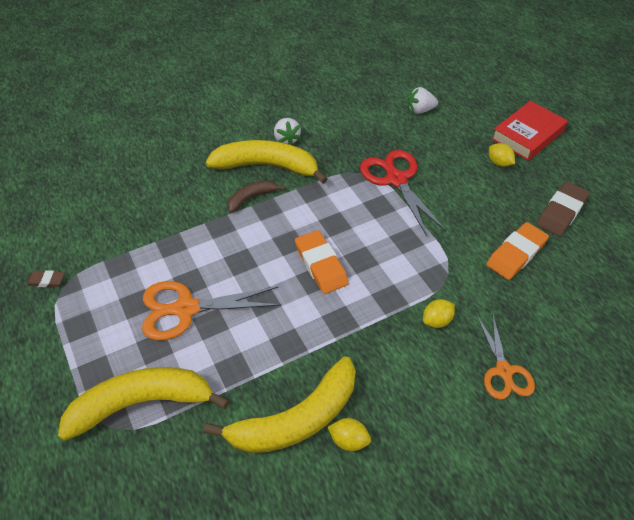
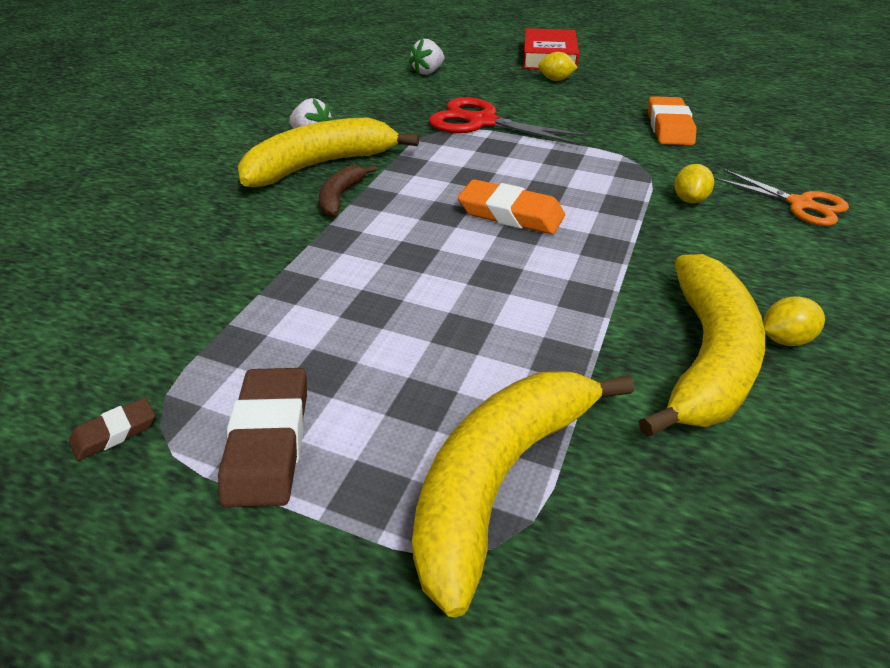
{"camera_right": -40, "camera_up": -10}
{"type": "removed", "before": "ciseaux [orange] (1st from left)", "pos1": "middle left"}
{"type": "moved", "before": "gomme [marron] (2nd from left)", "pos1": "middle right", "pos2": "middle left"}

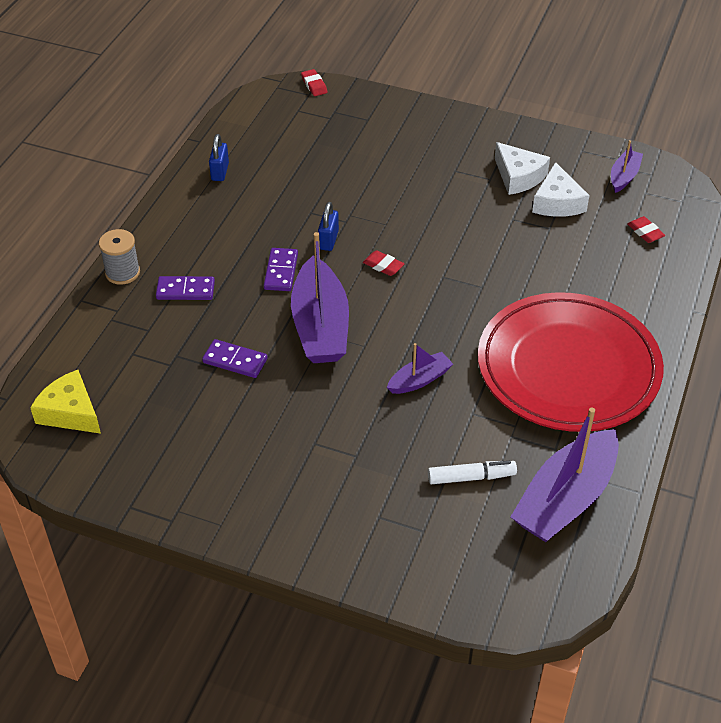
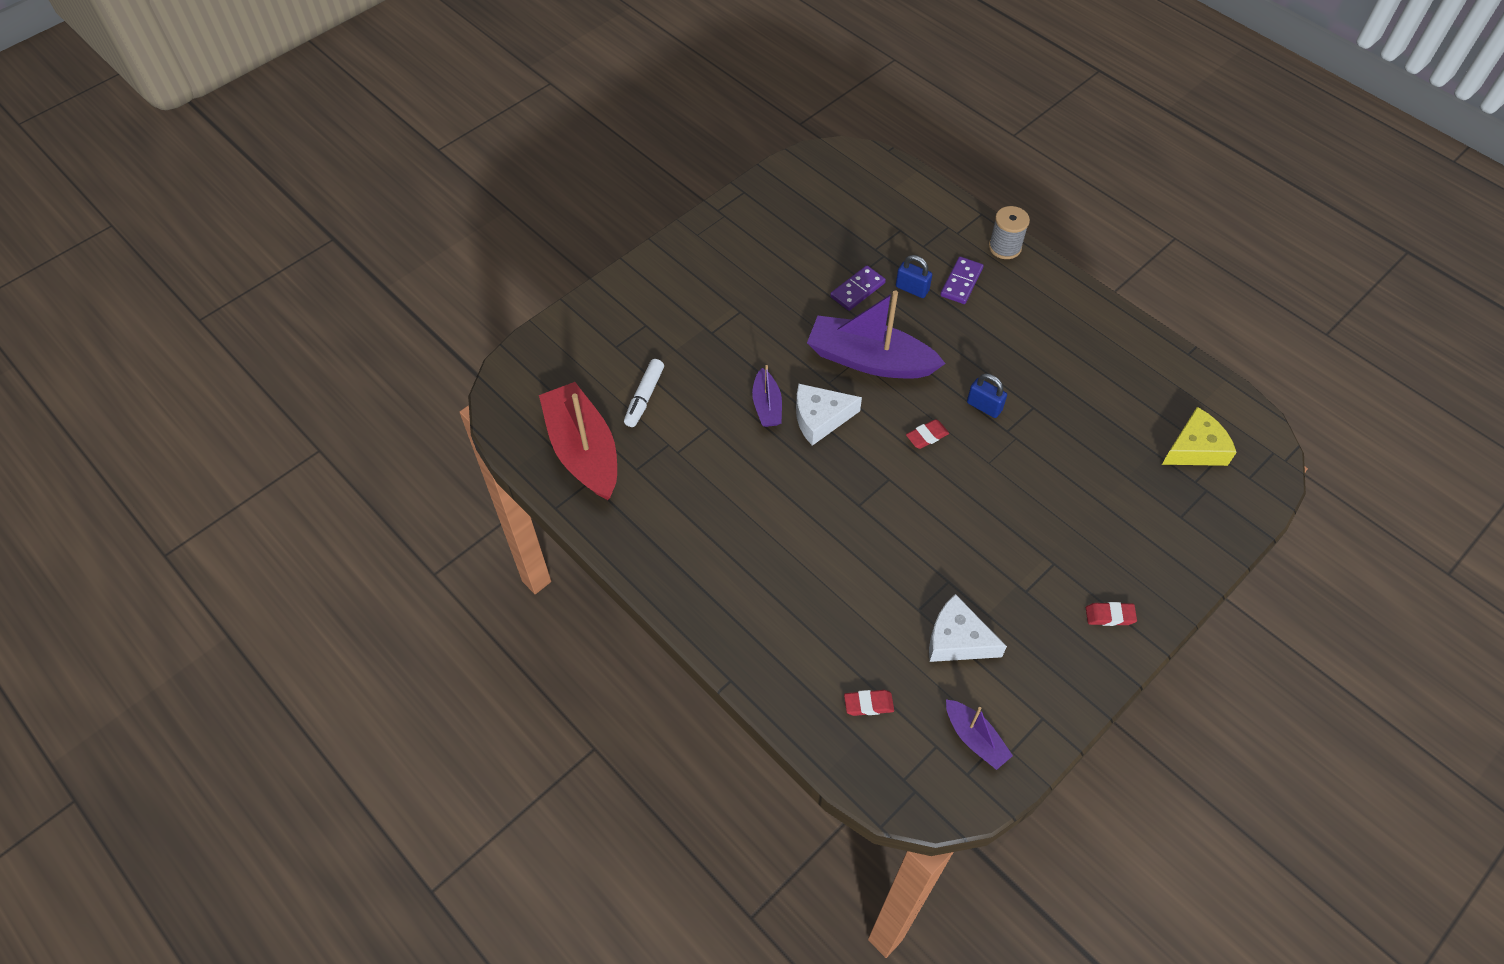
{"camera_right": 115, "camera_up": 10}
{"type": "removed", "before": "domino [violet] (3rd from left)", "pos1": "centre"}
{"type": "removed", "before": "assiette [rouge]", "pos1": "middle right"}
{"type": "moved", "before": "fromage [jaune]", "pos1": "middle left", "pos2": "middle right"}
{"type": "moved", "before": "cadenas [bleu] (1st from left)", "pos1": "top left", "pos2": "top centre"}
{"type": "moved", "before": "gomme [rouge] (1st from left in the first image)", "after": "gomme [rouge] (3rd from left)", "pos1": "top centre", "pos2": "middle right"}
{"type": "moved", "before": "fromage [blanc] (1st from left)", "pos1": "top right", "pos2": "centre"}
{"type": "recoloured", "before": "bateau [violet] (3rd from left)", "after": "bateau [rouge]", "pos1": "middle right", "pos2": "centre"}

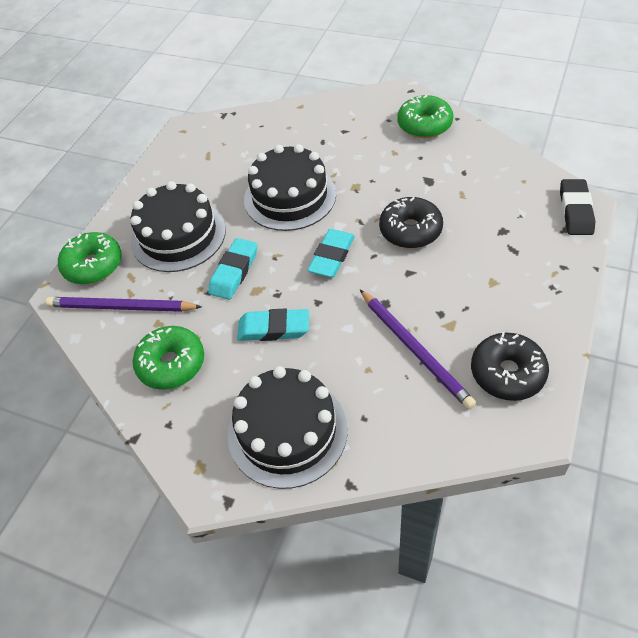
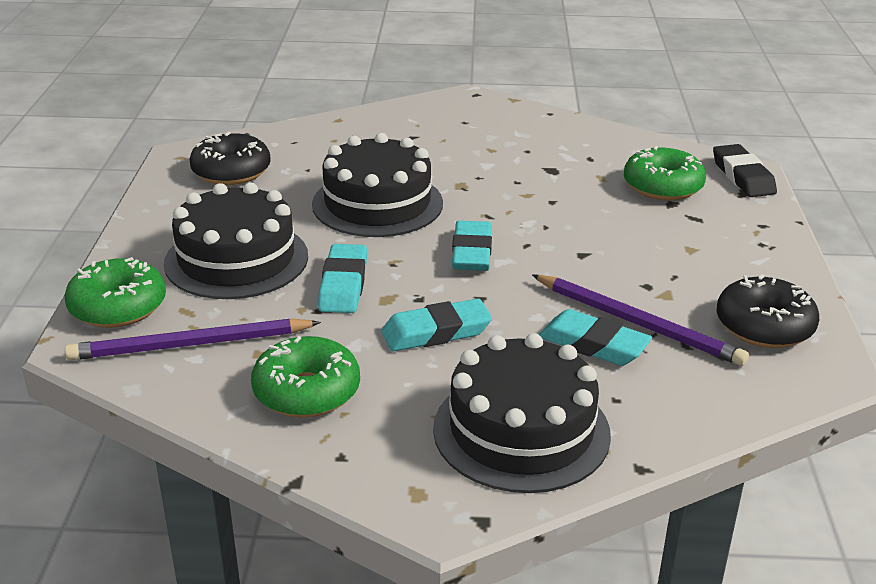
{"camera_right": -25, "camera_up": -20}
{"type": "added", "after": "gomme [turquoise] (4th from left)", "pos2": "middle right"}
{"type": "moved", "before": "beignet [noir] (1st from left)", "pos1": "centre", "pos2": "top left"}
{"type": "moved", "before": "beignet [vert] (3rd from left)", "pos1": "top centre", "pos2": "top right"}

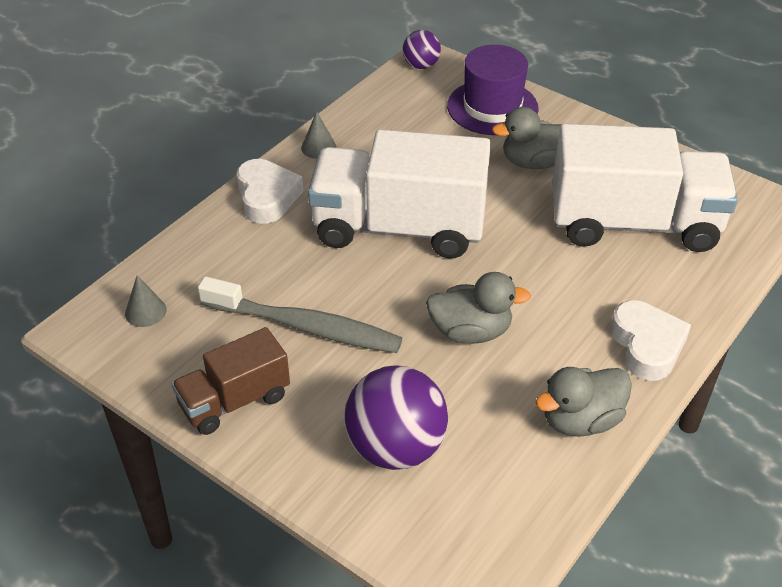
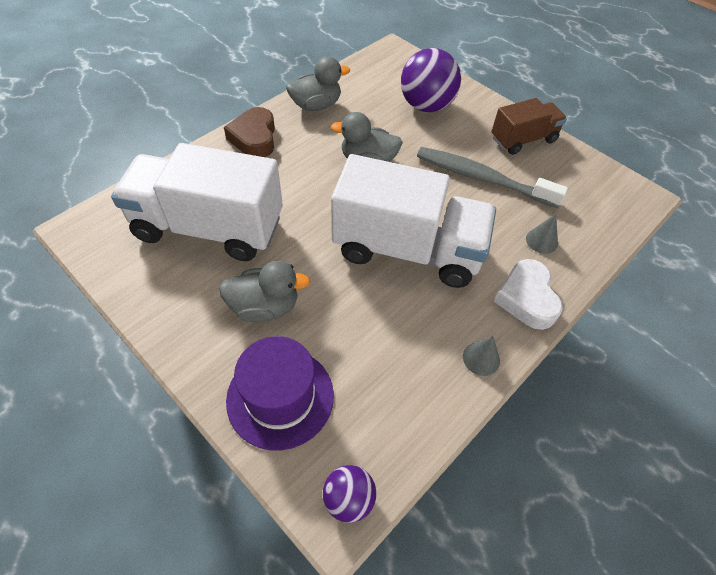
{"camera_right": -175, "camera_up": 10}
{"type": "moved", "before": "cône [gris] (1st from left in the first image)", "after": "cône [gris] (2nd from left)", "pos1": "middle left", "pos2": "middle right"}
{"type": "recoloured", "before": "cœur [blanc] (2nd from left)", "after": "cœur [marron]", "pos1": "middle right", "pos2": "top centre"}

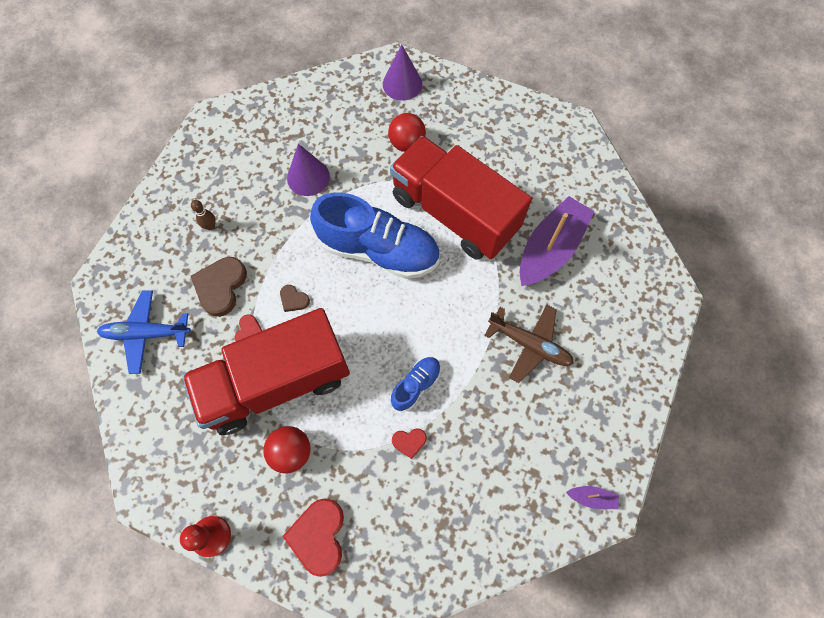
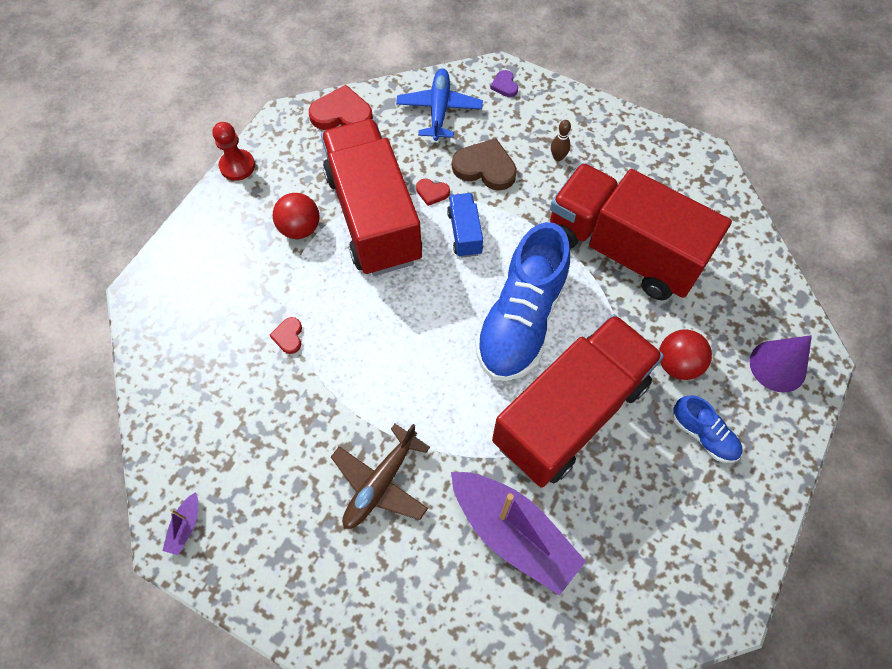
{"camera_right": 95, "camera_up": -5}
{"type": "added", "after": "cœur [violet]", "pos2": "top centre"}
{"type": "moved", "before": "cœur [rouge] (2nd from left)", "pos1": "bottom centre", "pos2": "top centre"}
{"type": "moved", "before": "chaussure [bleu] (2nd from left)", "pos1": "centre", "pos2": "middle right"}
{"type": "replaced", "before": "cœur [marron] (2nd from left)", "after": "camion [bleu]", "pos1": "centre", "pos2": "centre"}
{"type": "replaced", "before": "cône [violet] (1st from left)", "after": "camion [rouge] (3rd from left)", "pos1": "top centre", "pos2": "middle right"}

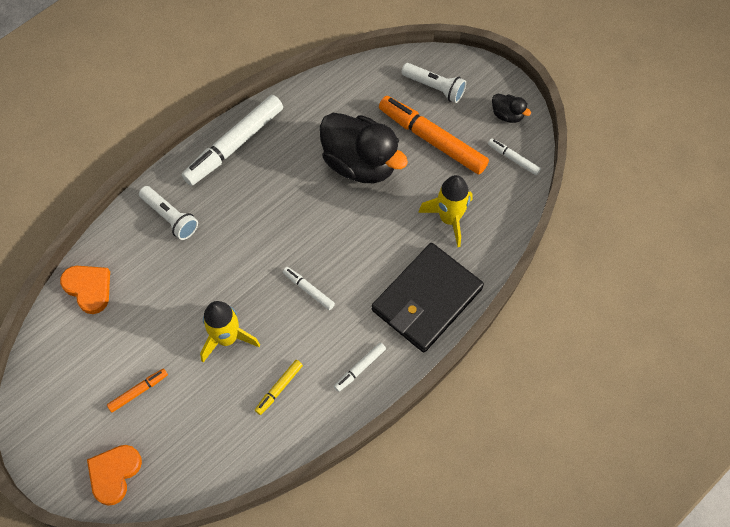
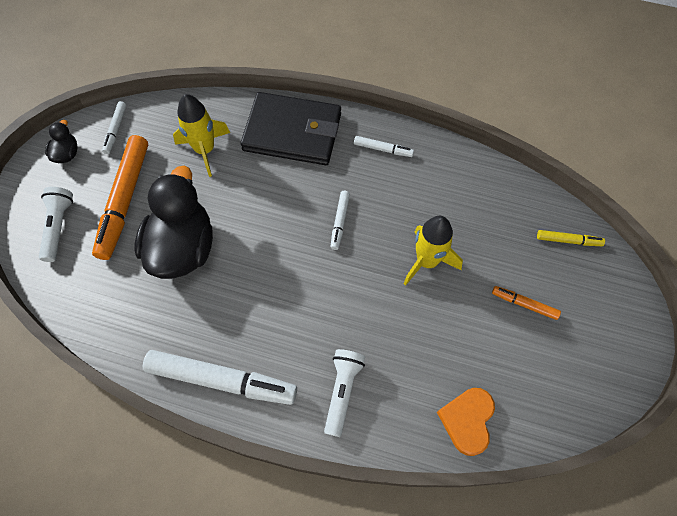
{"camera_right": -120, "camera_up": 0}
{"type": "removed", "before": "cœur [orange] (2nd from left)", "pos1": "bottom left"}
{"type": "moved", "before": "feutre [jaune]", "pos1": "bottom centre", "pos2": "middle right"}

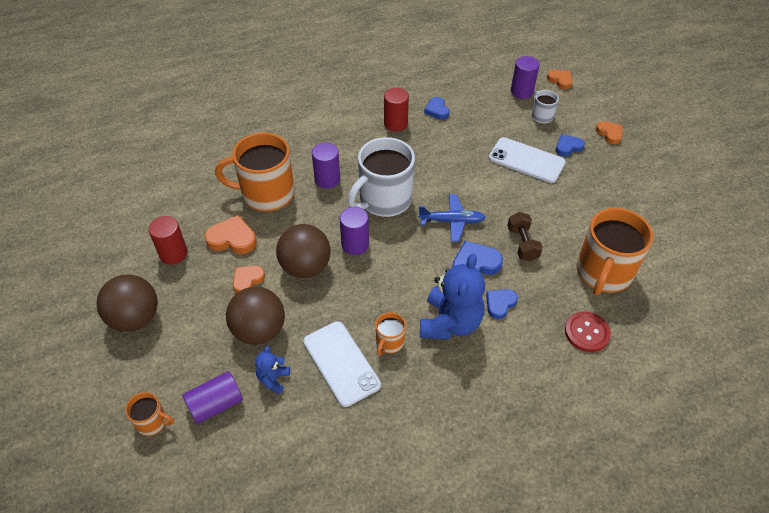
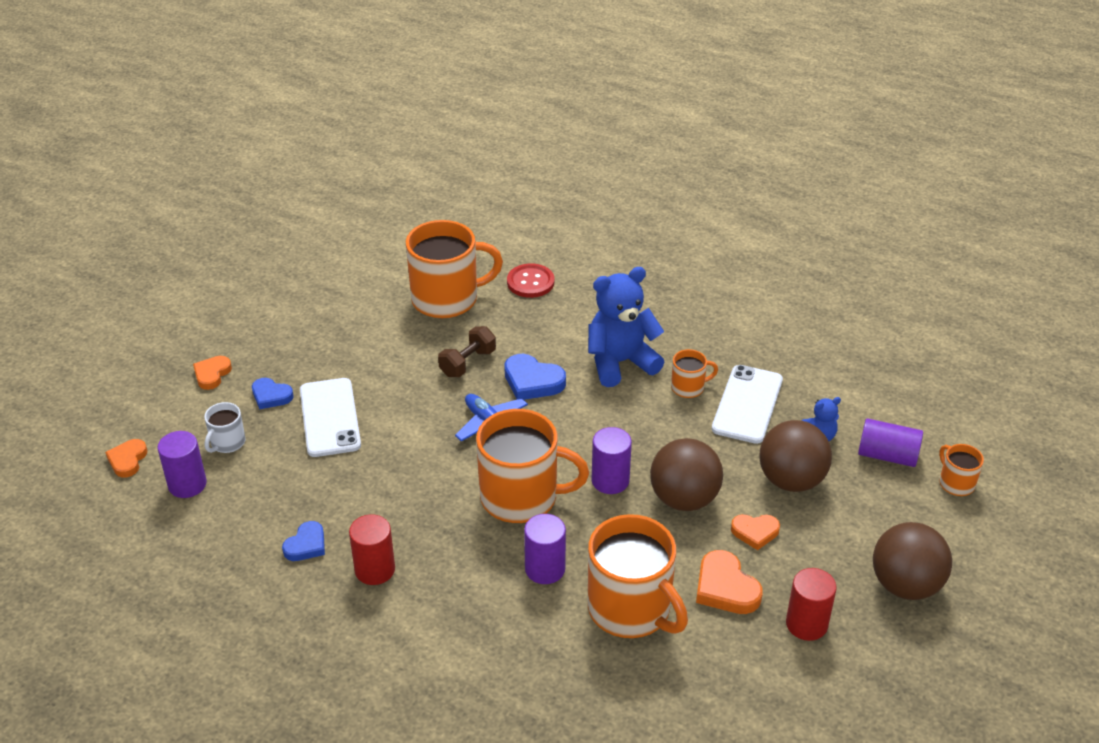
{"camera_right": -130, "camera_up": -10}
{"type": "removed", "before": "cœur [bleu] (3rd from left)", "pos1": "centre"}
{"type": "recoloured", "before": "tasse [blanc] (1st from left)", "after": "tasse [orange] (2nd from left)", "pos1": "centre", "pos2": "centre"}

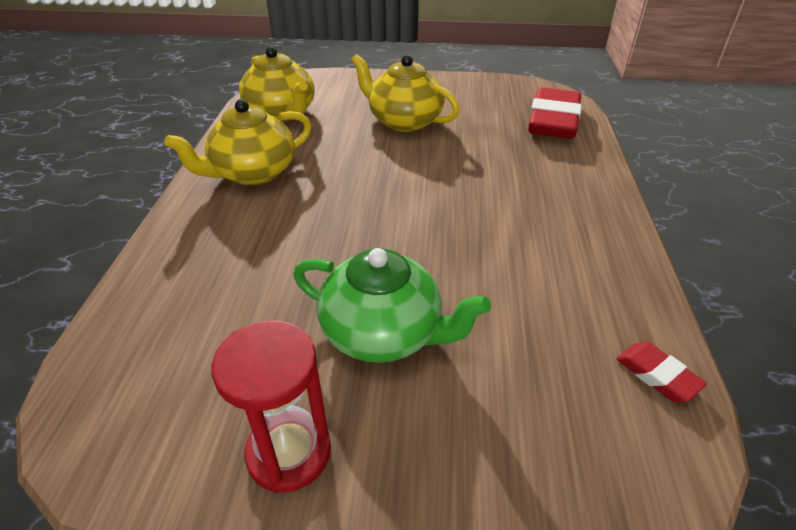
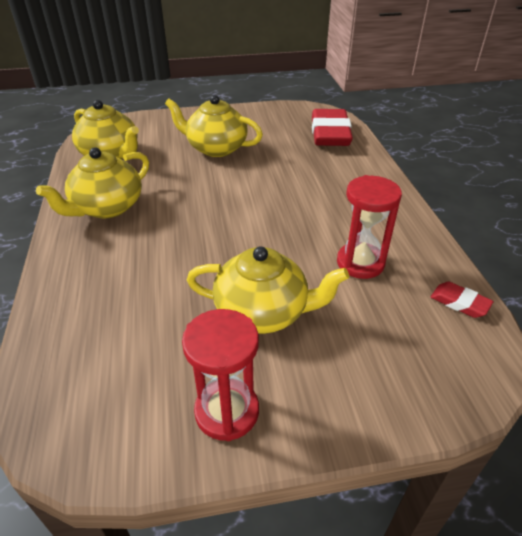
{"camera_right": -15, "camera_up": 0}
{"type": "added", "after": "sablier [rouge] (2nd from left)", "pos2": "middle right"}
{"type": "recoloured", "before": "théière [vert]", "after": "théière [jaune] (4th from left)", "pos1": "centre", "pos2": "centre"}

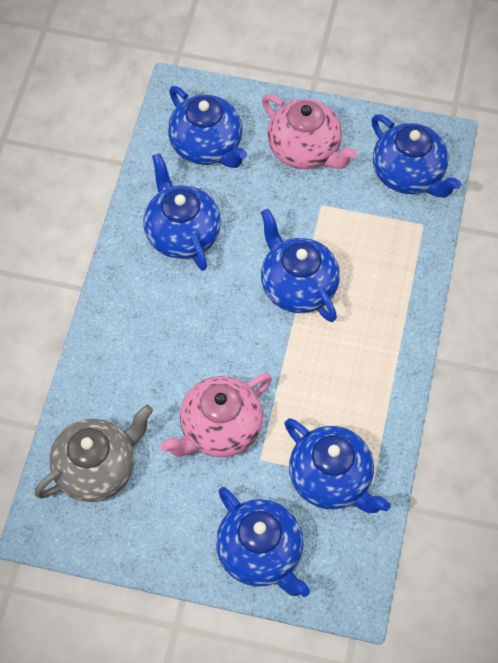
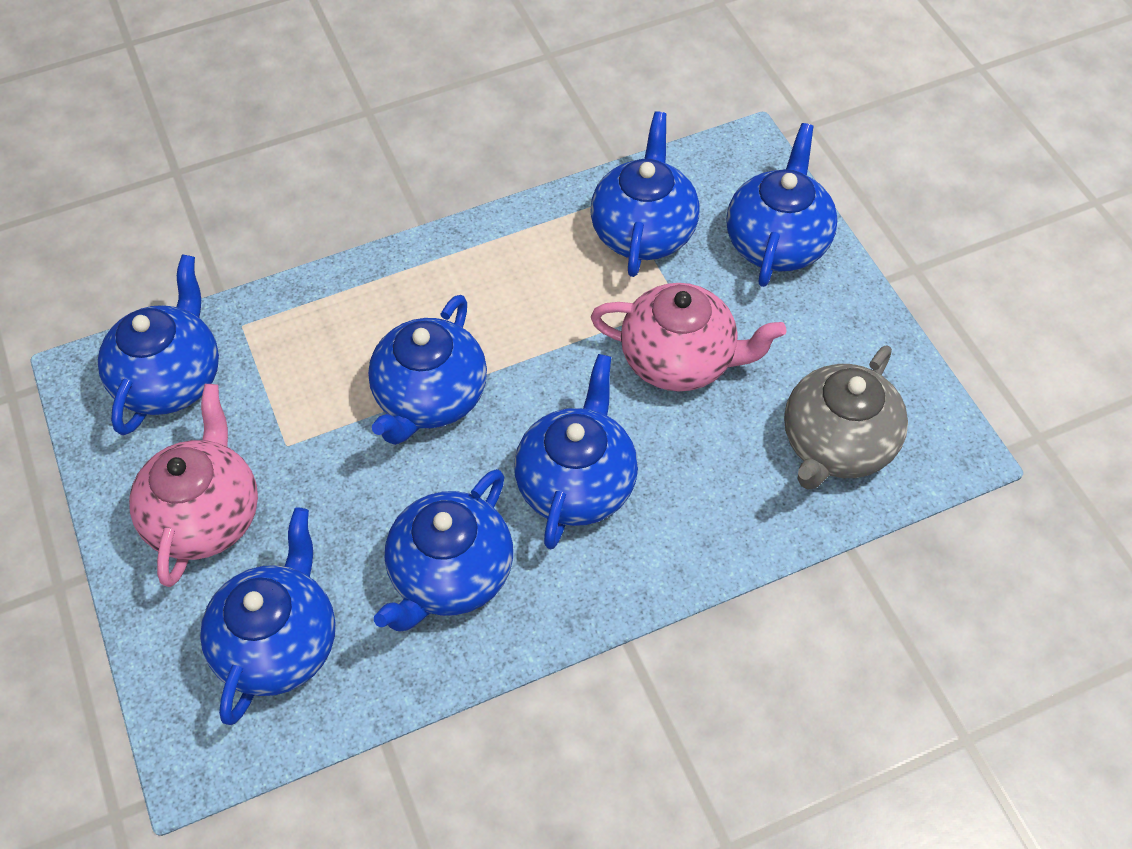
{"camera_right": -125, "camera_up": -5}
{"type": "added", "after": "théière [bleu] (5th from left)", "pos2": "centre"}
{"type": "turned", "before": "théière [gris]", "pos1": "bottom left", "pos2": "middle right", "turn": -75}

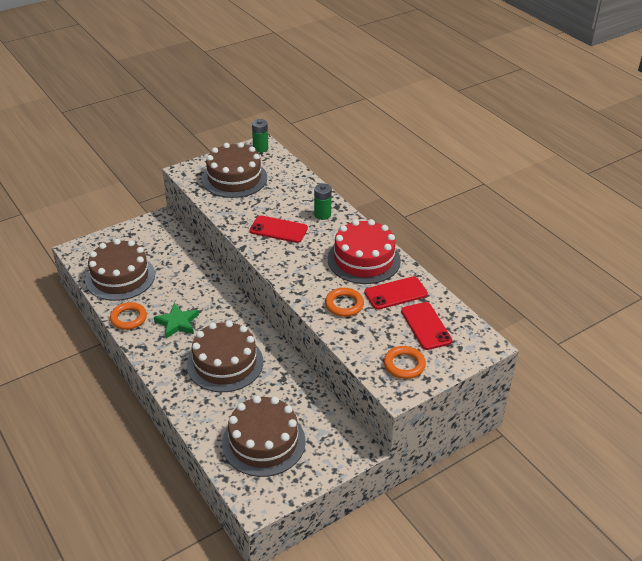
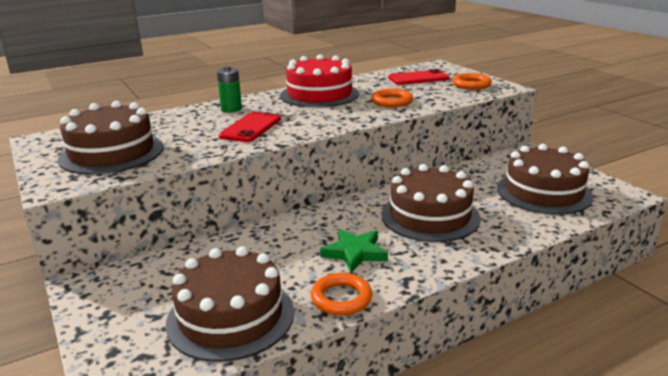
{"camera_right": -85, "camera_up": -15}
{"type": "removed", "before": "pile [vert] (1st from left)", "pos1": "top centre"}
{"type": "removed", "before": "téléphone [rouge] (2nd from left)", "pos1": "centre"}

